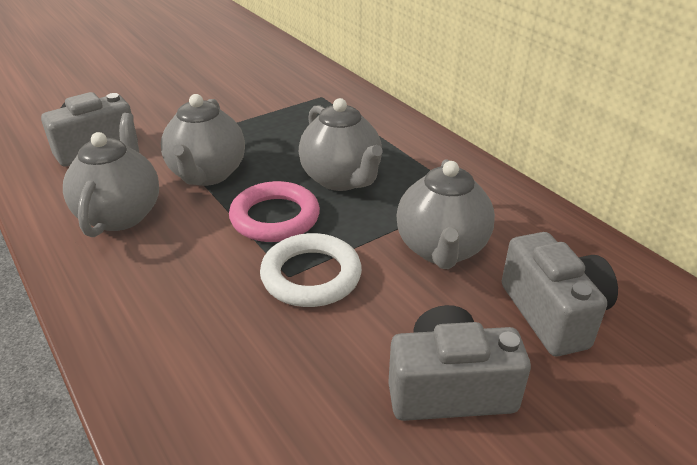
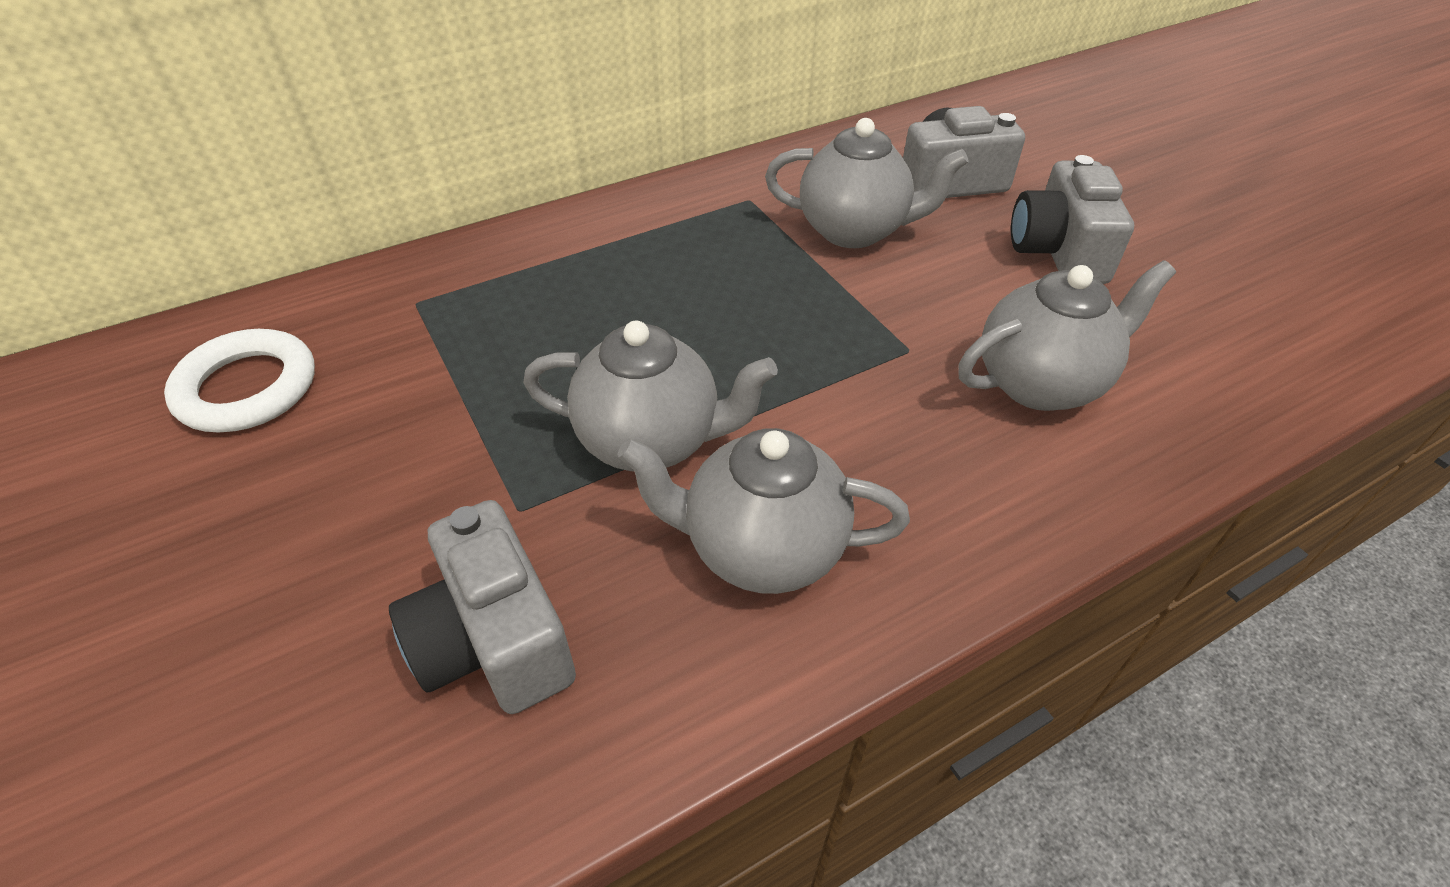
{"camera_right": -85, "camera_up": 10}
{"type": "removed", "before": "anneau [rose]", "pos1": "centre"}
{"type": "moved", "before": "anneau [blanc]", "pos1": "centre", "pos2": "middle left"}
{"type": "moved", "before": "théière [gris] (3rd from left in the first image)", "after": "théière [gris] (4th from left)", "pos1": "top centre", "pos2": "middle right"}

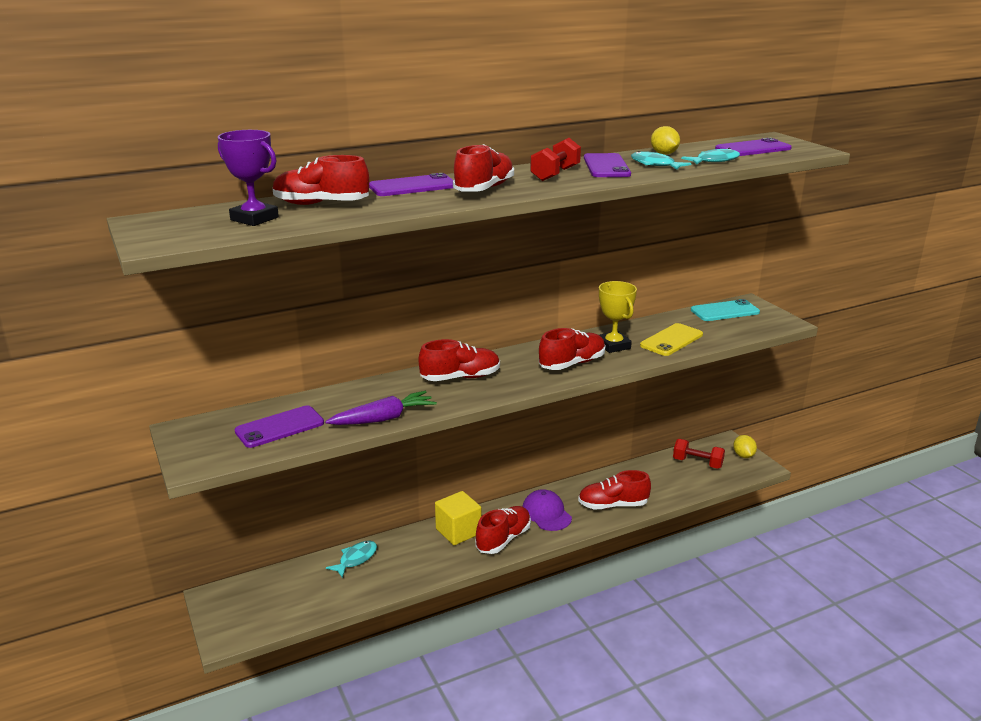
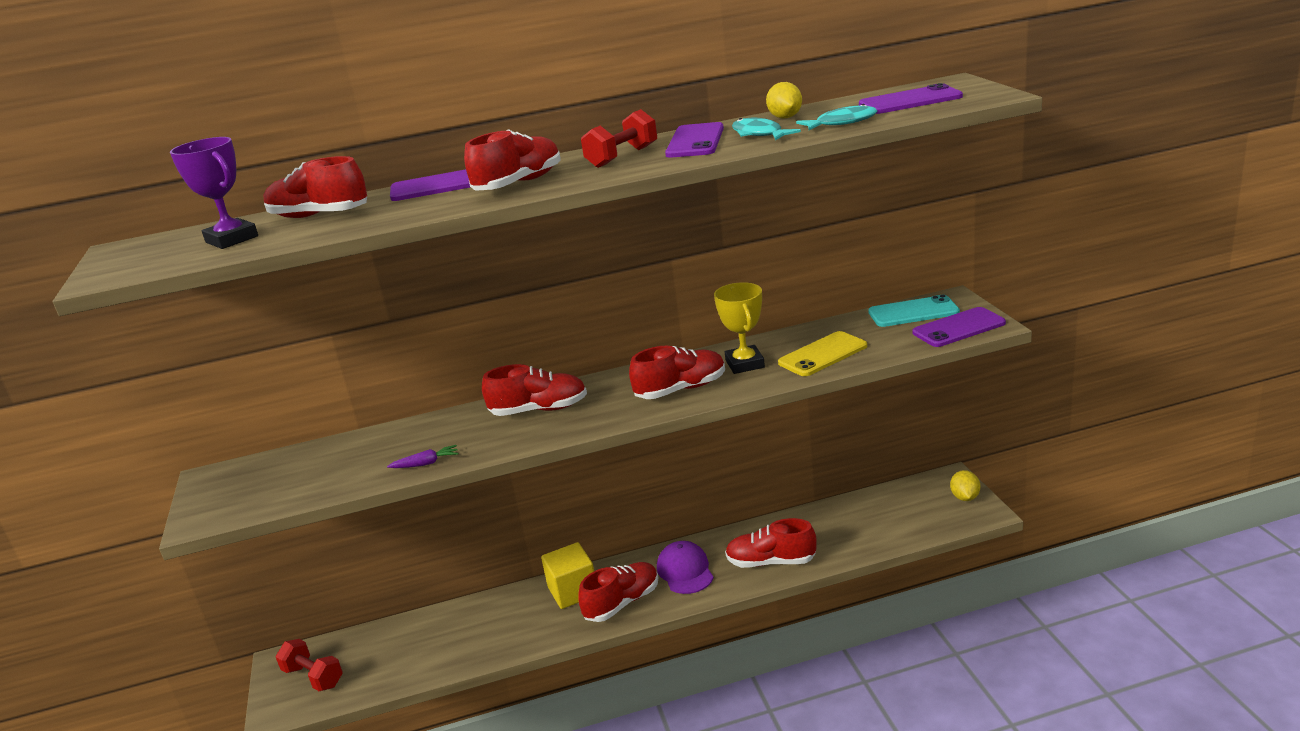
{"camera_right": 15, "camera_up": 0}
{"type": "removed", "before": "poisson [turquoise] (1st from left)", "pos1": "bottom centre"}
{"type": "moved", "before": "téléphone [violet] (1st from left in the first image)", "after": "téléphone [violet] (4th from left)", "pos1": "middle left", "pos2": "middle right"}
{"type": "moved", "before": "haltère [rouge] (2nd from left in the first image)", "after": "haltère [rouge] (1st from left)", "pos1": "middle right", "pos2": "bottom left"}
{"type": "resized", "before": "carotte [violet]", "pos1": "centre", "pos2": "middle left", "scale": 0.53}

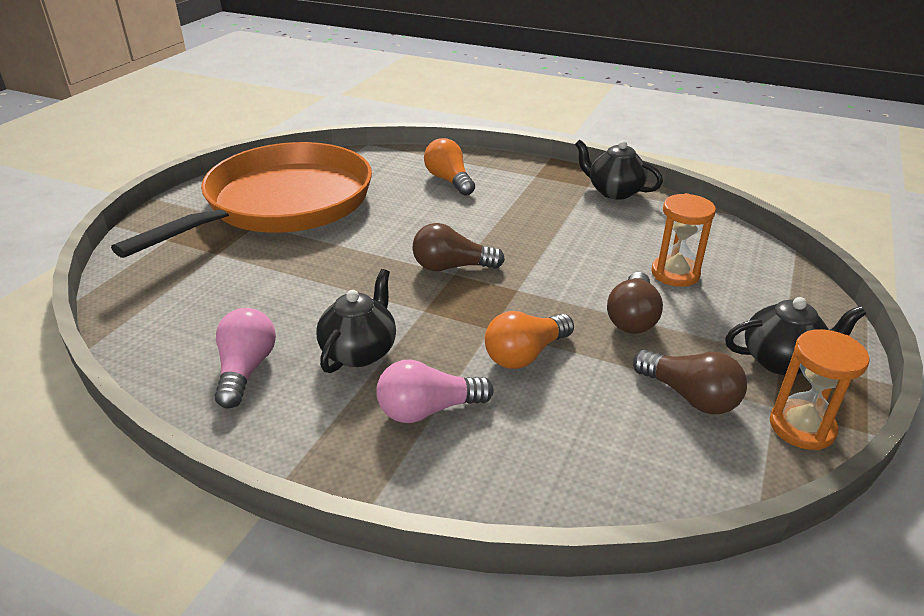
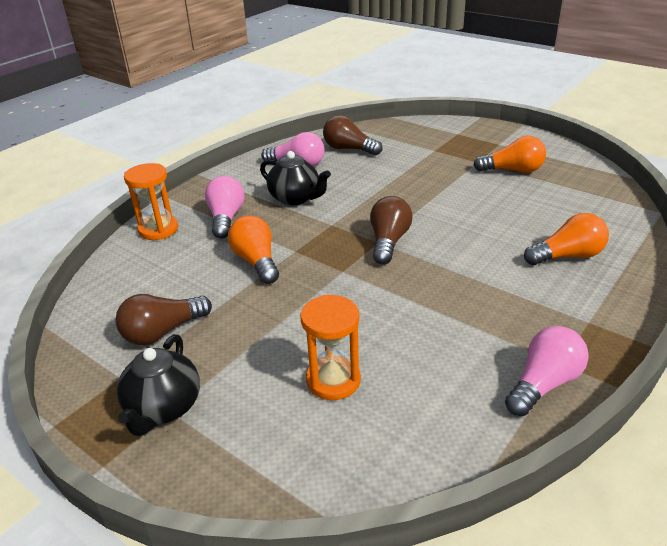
{"camera_right": 105, "camera_up": 0}
{"type": "moved", "before": "ampoule [marron] (2nd from left)", "pos1": "middle right", "pos2": "top centre"}
{"type": "moved", "before": "sablier [orange] (2nd from left in the first image)", "after": "sablier [orange] (1st from left)", "pos1": "middle right", "pos2": "middle left"}
{"type": "replaced", "before": "poêle [orange]", "after": "ampoule [orange] (2nd from left)", "pos1": "top left", "pos2": "top right"}
{"type": "replaced", "before": "théière [noir] (2nd from left)", "after": "ampoule [rose] (3rd from left)", "pos1": "top right", "pos2": "bottom right"}

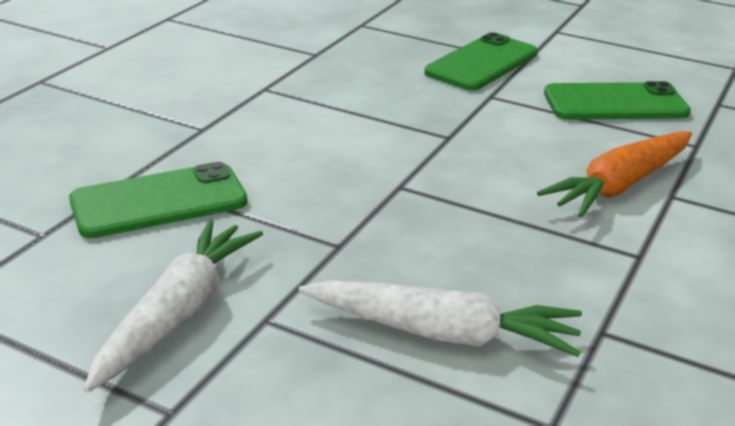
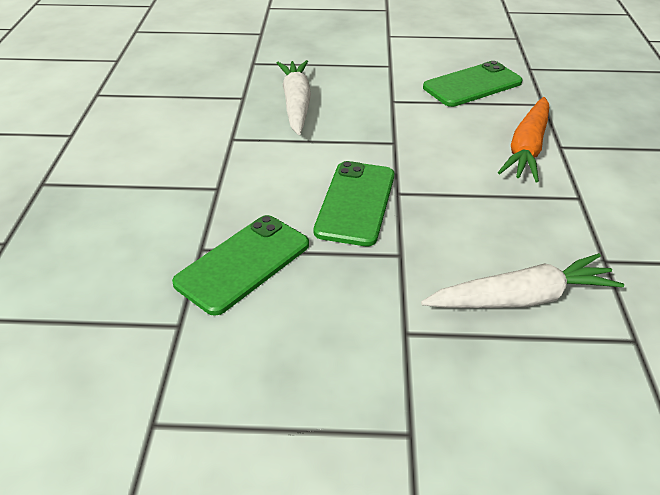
{"camera_right": -25, "camera_up": 10}
{"type": "moved", "before": "carotte [blanc] (1st from left)", "pos1": "bottom left", "pos2": "top centre"}
{"type": "moved", "before": "téléphone [vert] (2nd from left)", "pos1": "top centre", "pos2": "centre"}

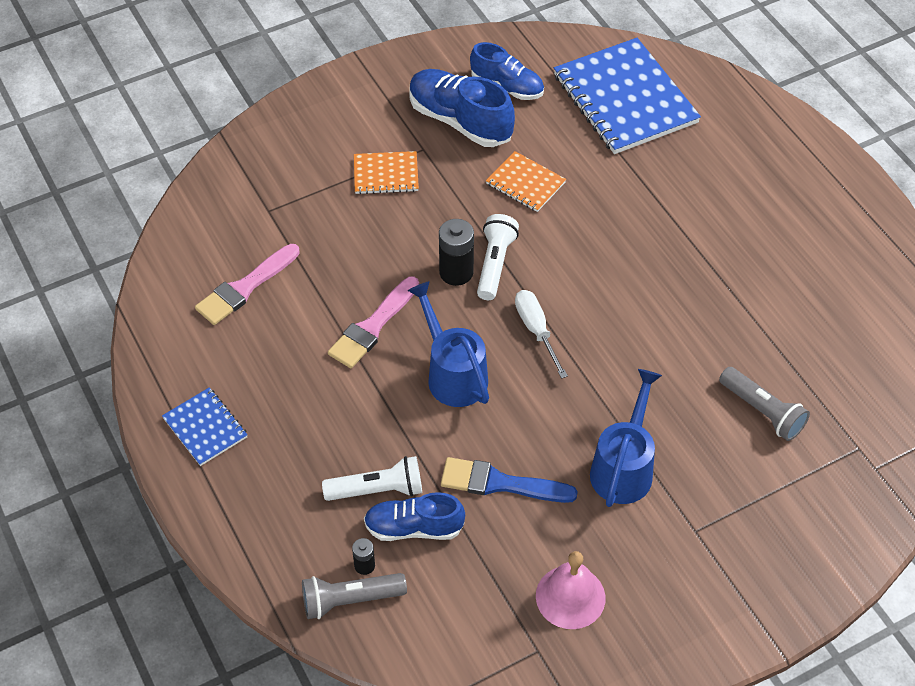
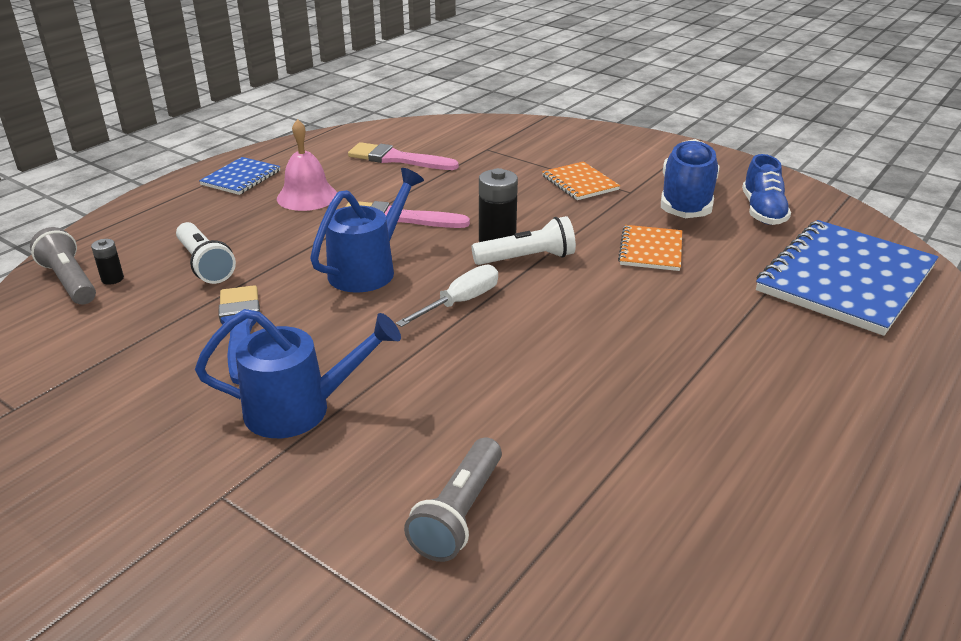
{"camera_right": 65, "camera_up": -20}
{"type": "removed", "before": "chaussure [bleu] (1st from left)", "pos1": "bottom centre"}
{"type": "moved", "before": "cloche [rose]", "pos1": "bottom centre", "pos2": "top left"}

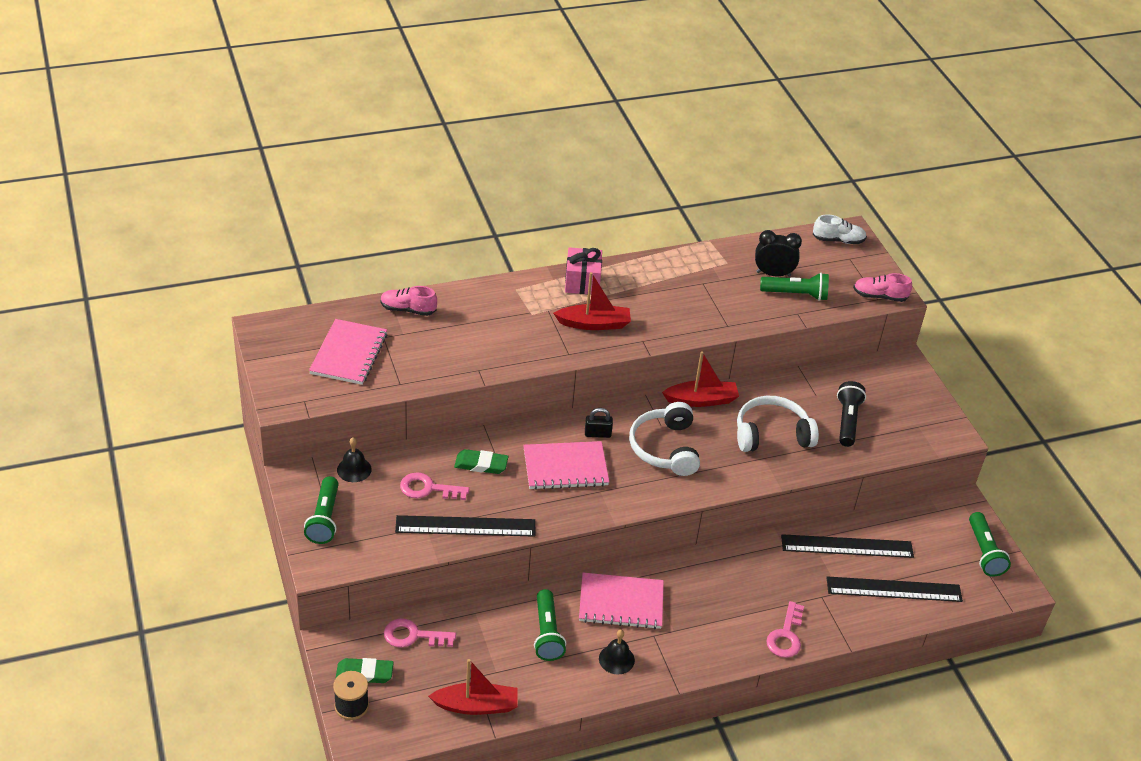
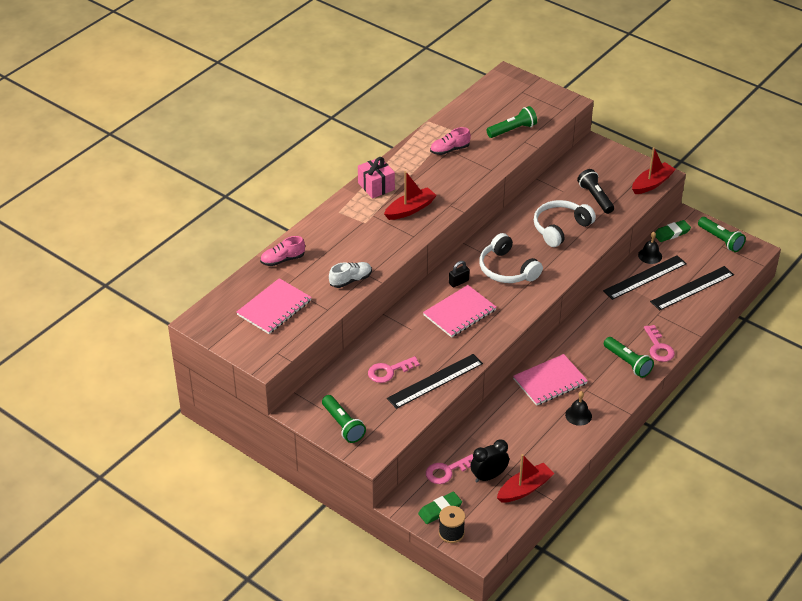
{"camera_right": -30, "camera_up": 0}
{"type": "moved", "before": "cloche [noir] (1st from left in the first image)", "after": "cloche [noir] (2nd from left)", "pos1": "middle left", "pos2": "middle right"}
{"type": "moved", "before": "gomme [vert] (2nd from left)", "pos1": "centre", "pos2": "middle right"}
{"type": "moved", "before": "lampe de poche [vert] (2nd from left in the first image)", "after": "lampe de poche [vert] (3rd from left)", "pos1": "bottom centre", "pos2": "middle right"}
{"type": "moved", "before": "bateau [rouge] (3rd from left)", "pos1": "centre", "pos2": "top right"}
{"type": "moved", "before": "réveil [noir]", "pos1": "top right", "pos2": "bottom centre"}
{"type": "moved", "before": "chaussure [blanc]", "pos1": "top right", "pos2": "centre"}
{"type": "moved", "before": "chaussure [rose] (2nd from left)", "pos1": "middle right", "pos2": "top centre"}
{"type": "turned", "before": "carnet [rose] (1st from left)", "pos1": "middle left", "pos2": "centre", "turn": 60}

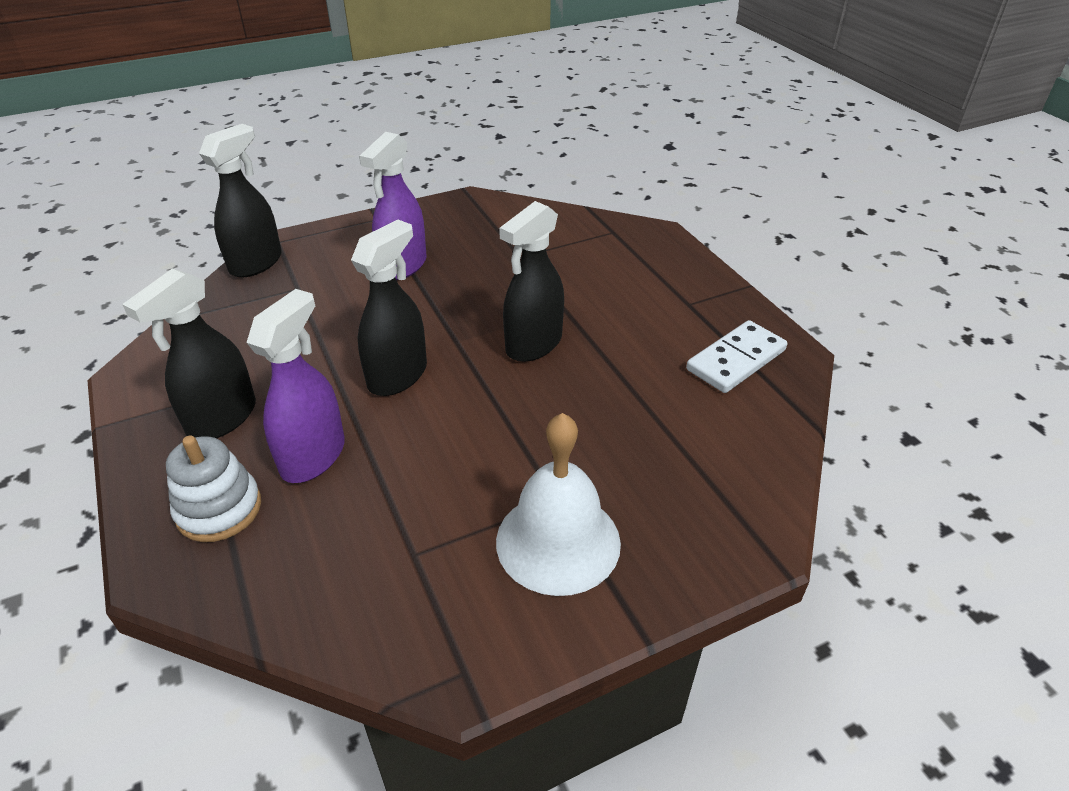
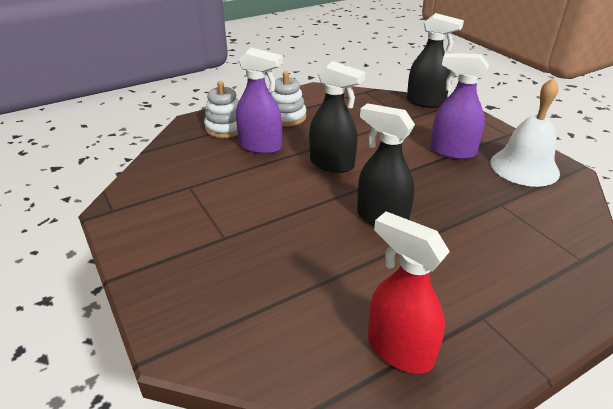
{"camera_right": 85, "camera_up": -5}
{"type": "moved", "before": "cloche [blanc]", "pos1": "centre", "pos2": "top right"}
{"type": "replaced", "before": "vaporisateur [noir] (1st from left)", "after": "jouet à empiler [blanc] (2nd from left)", "pos1": "middle left", "pos2": "top centre"}
{"type": "replaced", "before": "domino [blanc]", "after": "vaporisateur [rouge]", "pos1": "middle right", "pos2": "bottom right"}

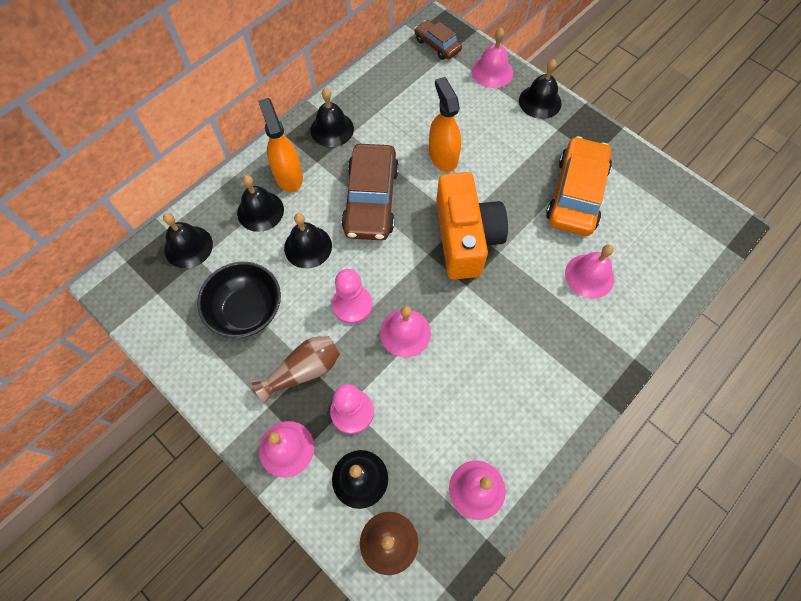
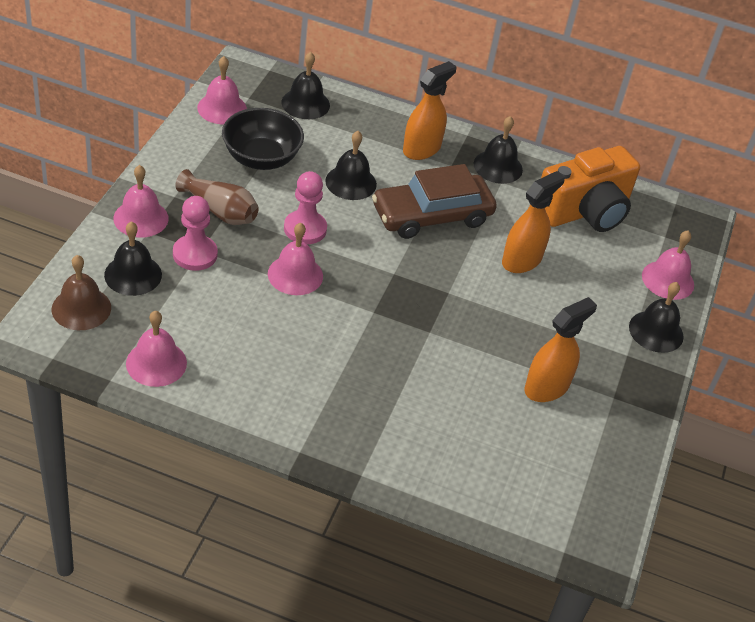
{"camera_right": 60, "camera_up": -20}
{"type": "removed", "before": "cloche [noir] (2nd from left)", "pos1": "middle left"}
{"type": "removed", "before": "voiture [marron] (2nd from left)", "pos1": "top centre"}
{"type": "moved", "before": "appareil photo [orange]", "pos1": "centre", "pos2": "top right"}
{"type": "moved", "before": "cloche [rose] (5th from left in the first image)", "after": "cloche [rose] (3rd from left)", "pos1": "middle right", "pos2": "top left"}
{"type": "replaced", "before": "voiture [orange]", "after": "vaporisateur [orange] (3rd from left)", "pos1": "top right", "pos2": "middle right"}

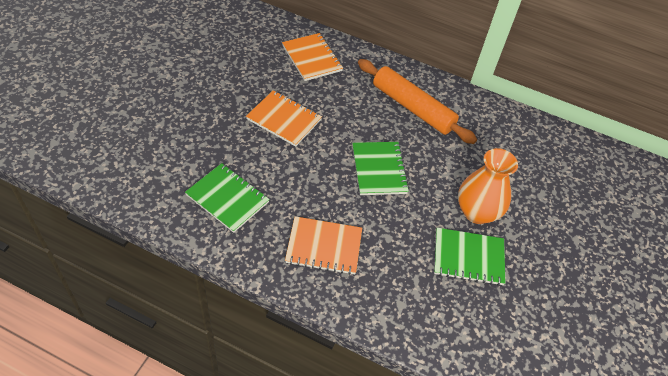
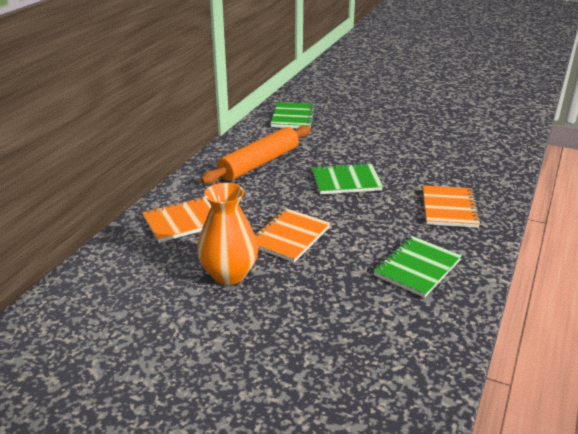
{"camera_right": -85, "camera_up": -20}
{"type": "moved", "before": "carnet [vert] (3rd from left in the first image)", "after": "carnet [vert] (1st from left)", "pos1": "bottom right", "pos2": "top centre"}
{"type": "moved", "before": "vase [orange]", "pos1": "middle right", "pos2": "centre"}

